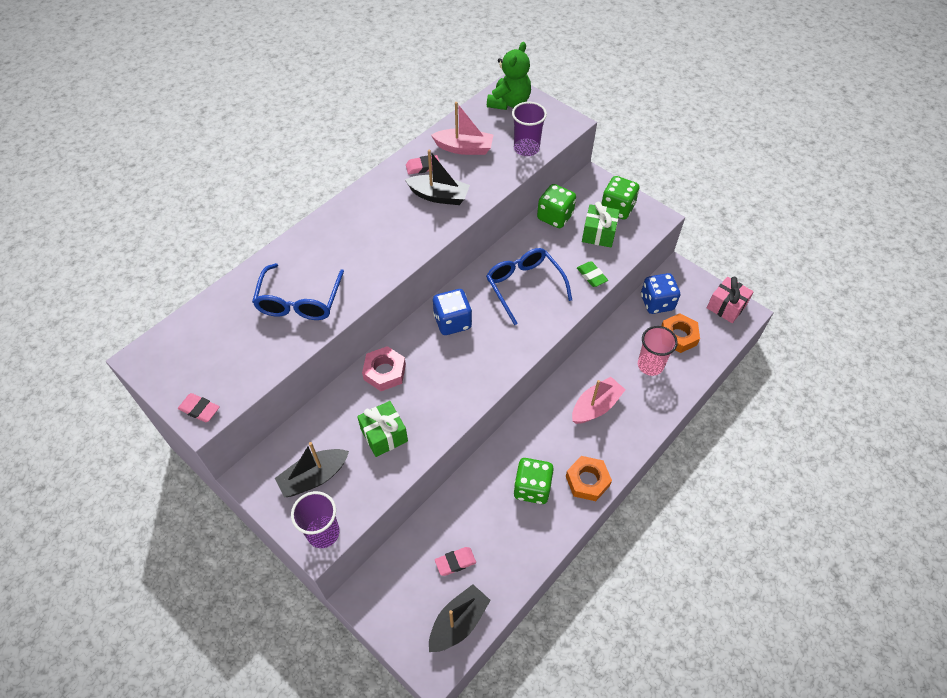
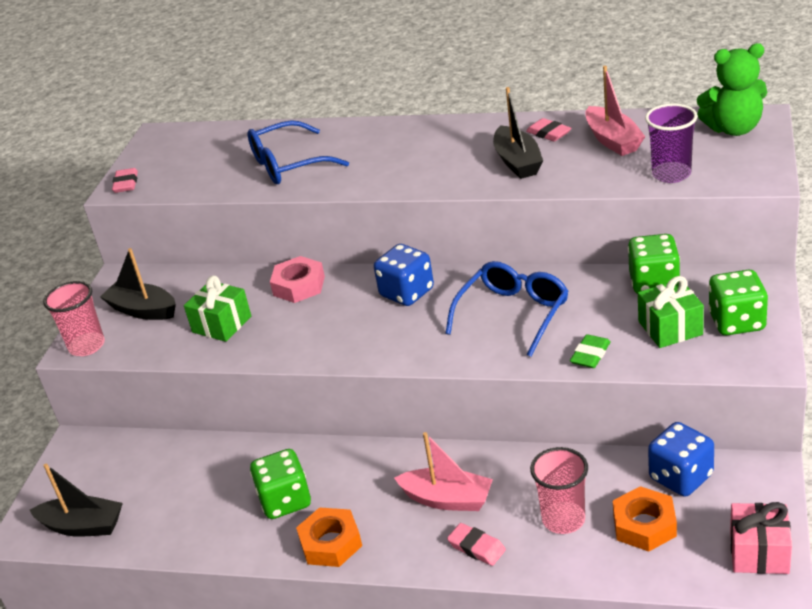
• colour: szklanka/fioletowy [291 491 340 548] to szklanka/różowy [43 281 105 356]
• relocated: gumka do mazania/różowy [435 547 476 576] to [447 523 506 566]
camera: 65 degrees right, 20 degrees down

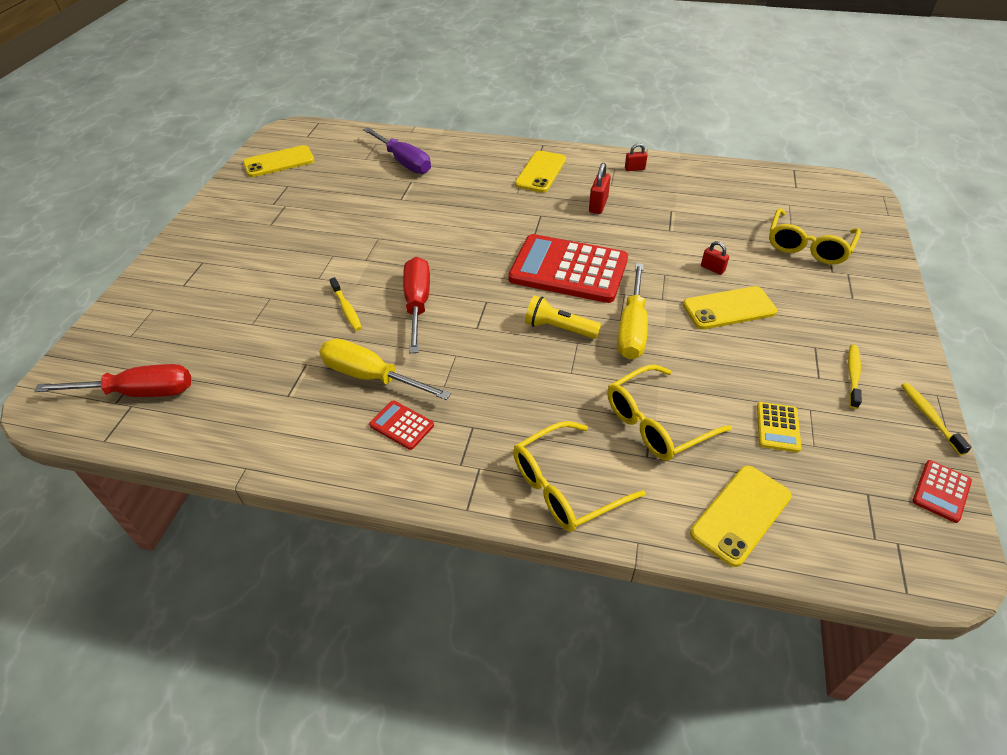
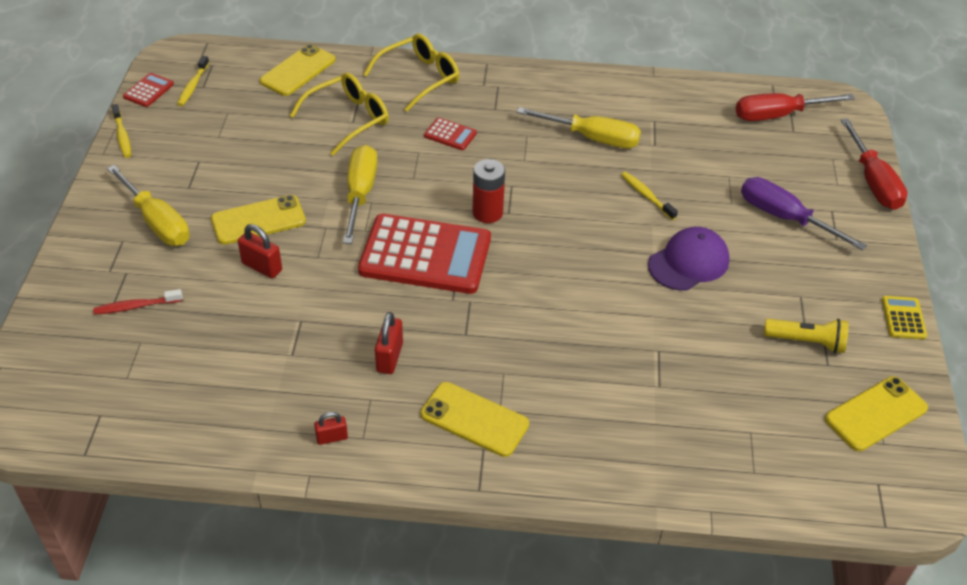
• exchanged: okulary/żółty [769 208 861 265] to szczoteczka do zębów/czerwony [93 289 183 315]
• appeared: śrubokręt/żółty [107 165 190 246]
• relocated: szczoteczka do zębów/żółty [848 345 862 409] to [177 56 209 106]
• size: kłódka/czerwony [701 241 729 275] = [238 224 282 278] x1.54
• spun: telefon/żółty [515 151 566 193] = [421 382 529 457] 75 degrees counterclockwise
• relocated: kalkulator/czerwony [369 400 434 450] to [424 118 477 150]
• appeared: bateria/czerwony [473 159 505 223]
• appeared: czapka/fioletowy [648 227 730 291]
• relocated: śrubokręt/fioletowy [363 127 431 174] to [741 177 867 250]
• relocated: latarka/żółty [525 295 601 339] to [764 319 849 353]
• relocated: śrubokręt/czerwony [403 257 430 353] to [841 119 907 210]
• relocated: kalkulator/żółty [757 402 802 452] to [882 296 927 339]
camera: 170 degrees right, 0 degrees up

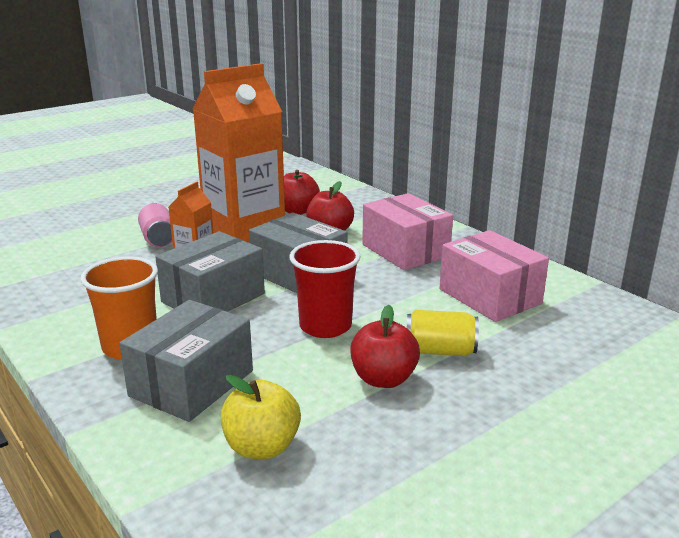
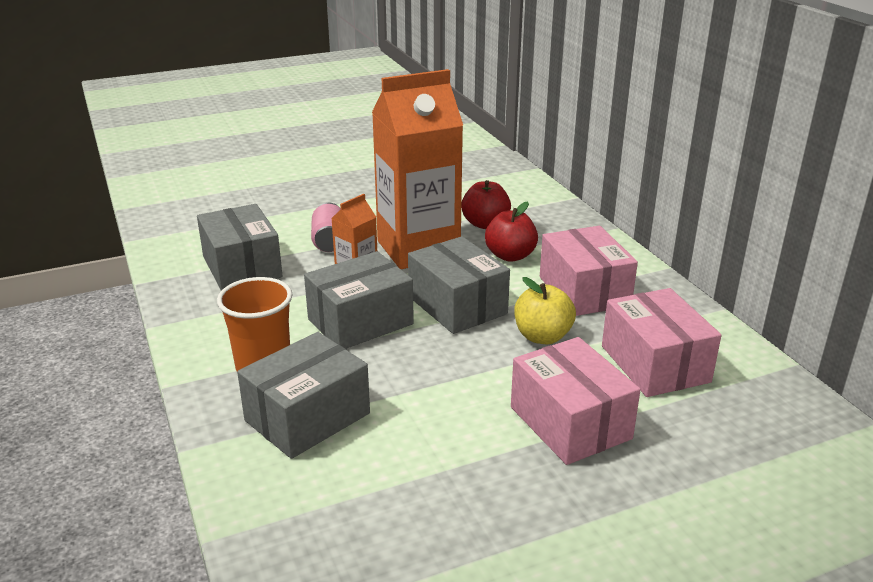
• appeared: pudełko/szary [197 204 283 291]
• exchanged: puszka/żółty [407 310 479 356] to pudełko/różowy [511 337 641 465]
• relocated: jabłko/żółty [221 375 301 459] to [514 277 576 345]
• missing: szklanka/czerwony [289 240 361 338]
• missing: jabłko/czerwony [350 305 420 388]
camera: 15 degrees right, 5 degrees up

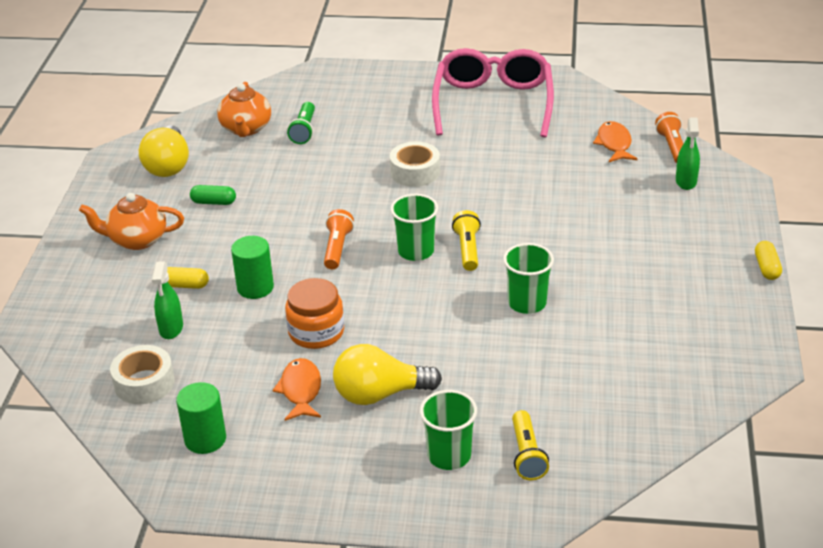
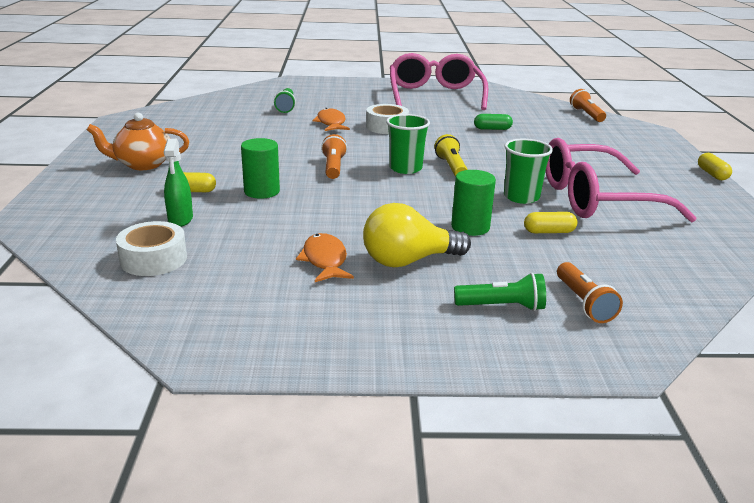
• relocated: ryba/pomarańczowy [593 121 637 162] to [312 108 350 131]
• relocated: walec/zielony [176 382 226 454] to [451 170 496 236]
• exchanged: szklanka/zielony [420 390 477 470] to latarka/zielony [454 273 546 311]
• relocated: kapsułka/zielony [190 185 236 205] to [474 114 513 130]
• appeared: kapsułka/żółty [524 212 578 233]
• appeared: okulary/różowy [546 138 697 223]
• colour: latarka/żółty [512 410 549 480] to latarka/pomarańczowy [557 262 623 323]
• missing: żarówka/żółty [139 125 189 177]
• missing: imbryk/pomarańczowy [217 82 271 137]
• missing: słoik/pomarańczowy [285 278 344 349]
• missing: spryskiwacz/zielony [676 117 700 190]
camera: 10 degrees left, 10 degrees down

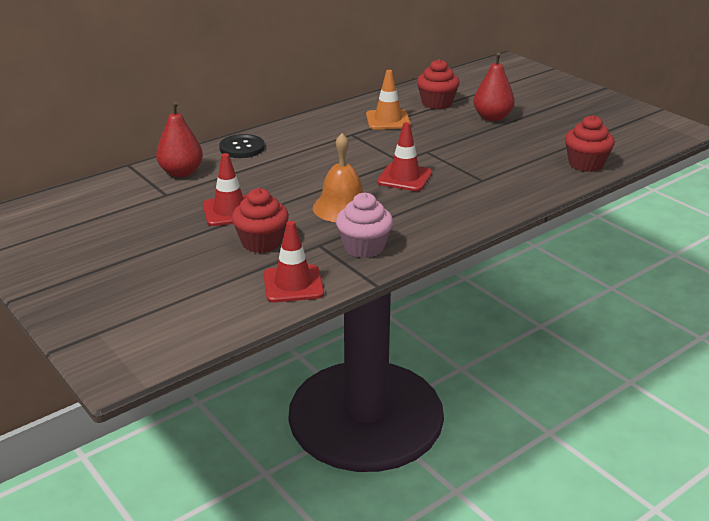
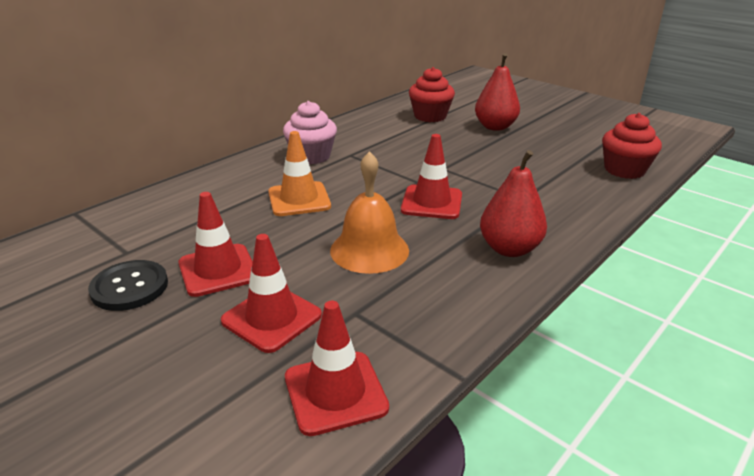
• relocated: guzik/czarny [219 134 265 158] to [88 260 168 311]
• exchanged: muffinka/czerwony [232 188 289 253] to pachołek/czerwony [221 234 322 353]
• relocated: pachołek/pomarańczowy [366 70 411 130] to [268 131 331 216]
• relocated: muffinka/różowy [336 193 393 258] to [283 101 337 165]
• relocated: gruszka/czerwony [156 101 203 177] to [480 150 547 257]
camera: 10 degrees left, 0 degrees up

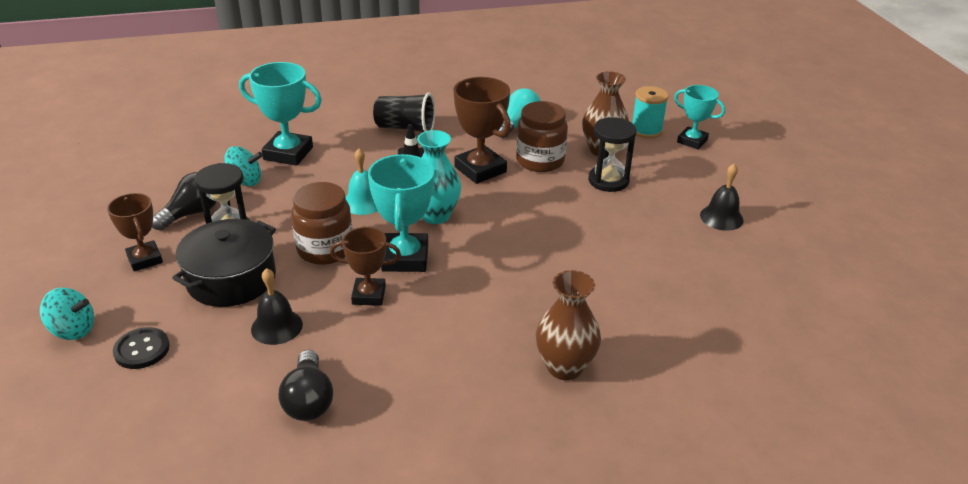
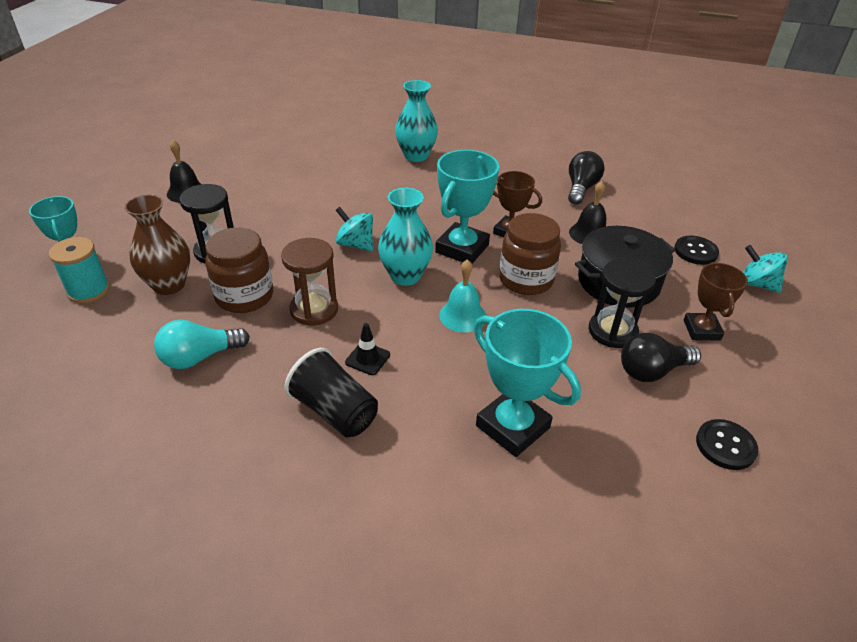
• exchanged: puchar/brązowy [454 77 511 184] to klepsydra/brązowy [281 238 338 326]
• relocated: bączek/turkusowy [224 146 263 186] to [336 207 373 251]
• colour: wazon/brązowy [536 270 601 380] to wazon/turkusowy [395 80 438 162]
• appeared: guzik/czarny [696 419 758 470]
camera: 150 degrees left, 5 degrees up

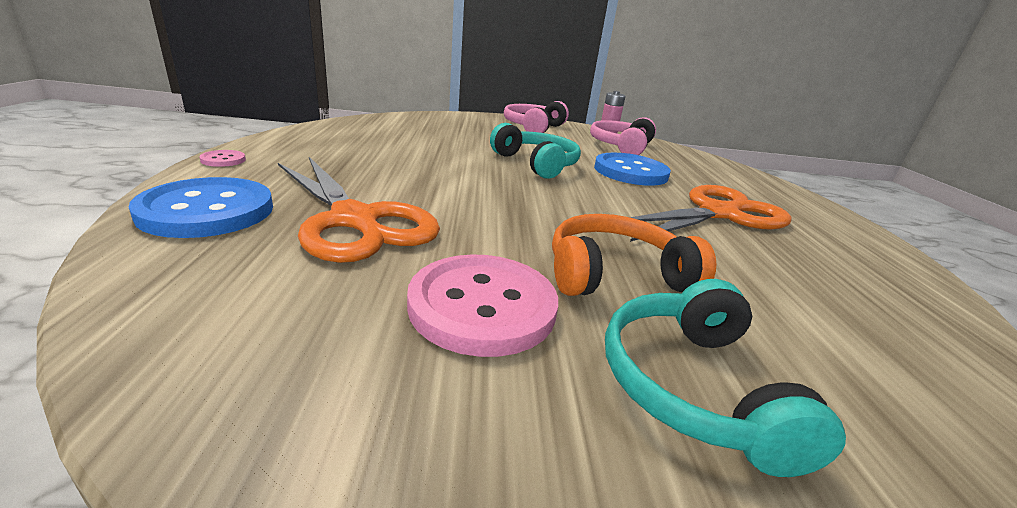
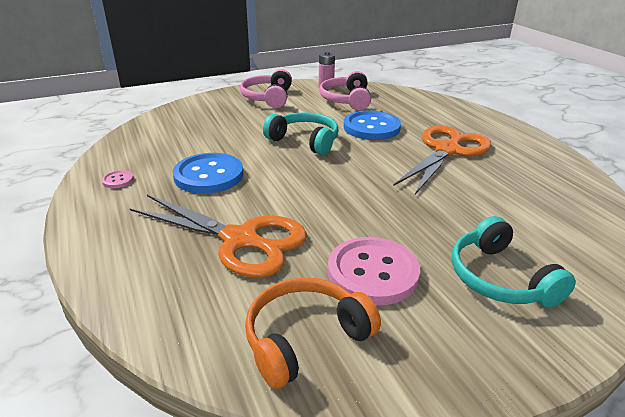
• relocated: guzik/różowy [199 150 246 167] to [102 170 134 188]
• relocated: guzik/niebieski [129 177 273 238] to [173 153 243 194]
• relocated: słuchawki/pomarańczowy [552 214 716 296] to [245 277 381 389]
camera: 20 degrees left, 5 degrees up

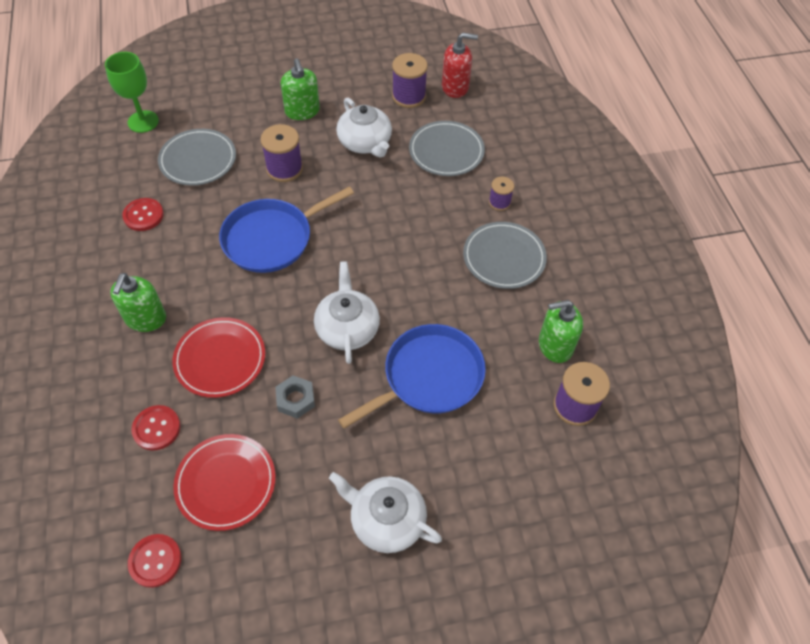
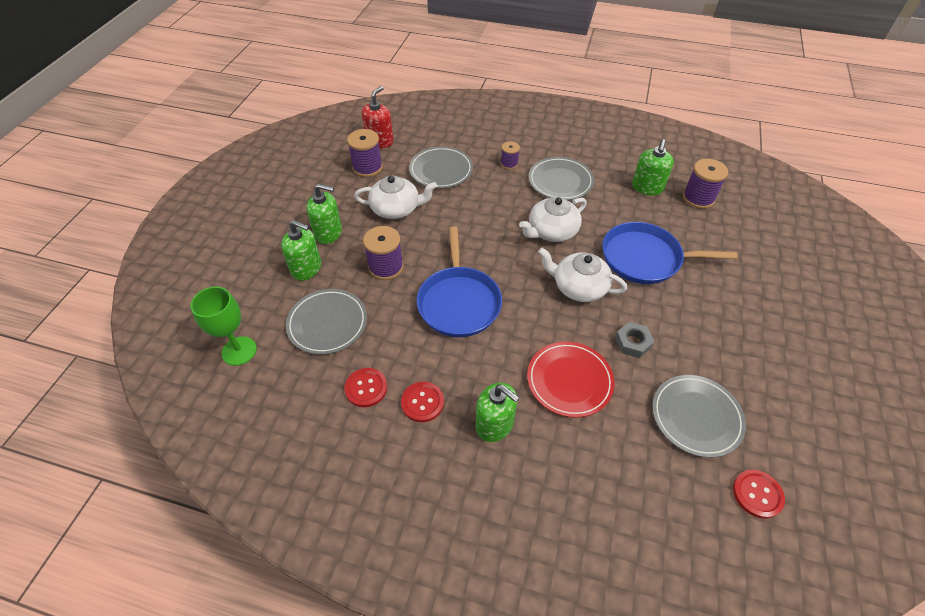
• appeared: dozownik mydła/zielony [281 220 321 281]
• relocated: guzik/czerwony [131 405 180 451] to [401 382 444 422]
• relocated: imbryk/biały [329 472 442 553] to [519 197 587 242]
• spun: patelnia/niebieski [338 324 486 429] = [602 222 738 284] 75 degrees counterclockwise
• colour: talerz/czerwony [173 434 276 531] to talerz/szary [652 375 746 458]
camera: 60 degrees left, 5 degrees down

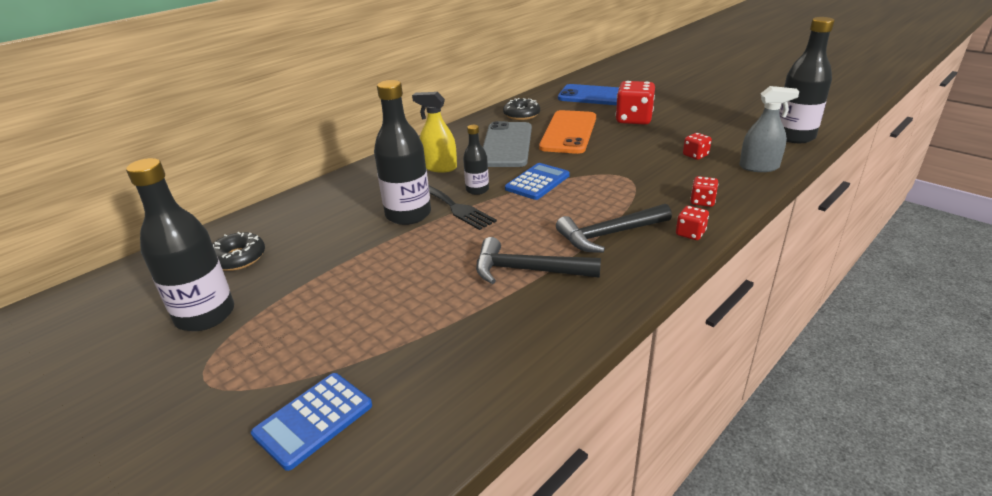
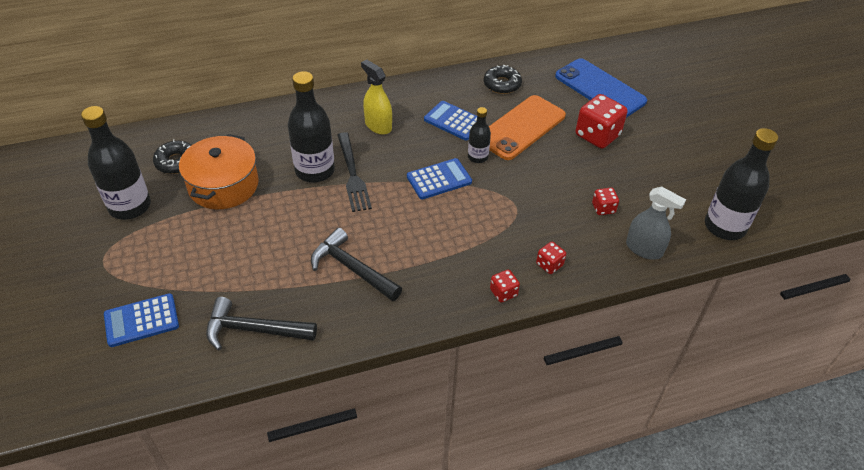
• appeared: garnek/pomarańczowy [179 134 259 209]
• relocated: młotek/czarny [556 204 672 253] to [206 297 317 350]
• exchanged: telefon/szary [483 121 532 167] to kalkulator/niebieski [424 101 477 141]
• relocated: butelka/czarny [463 125 489 195] to [468 107 491 163]
camera: 25 degrees right, 15 degrees up

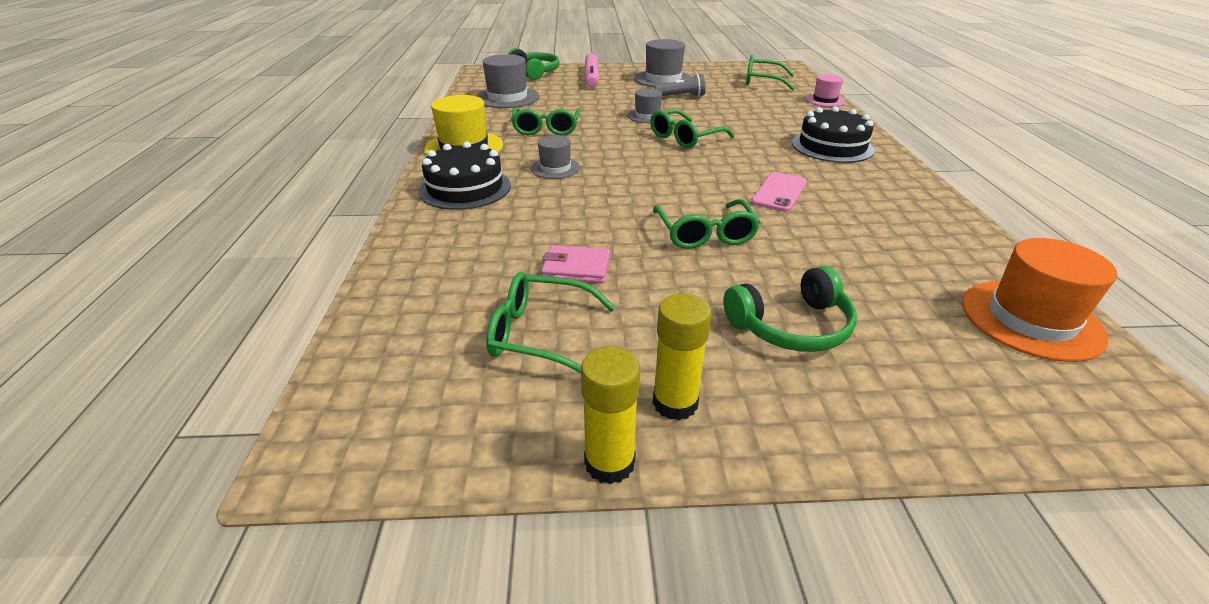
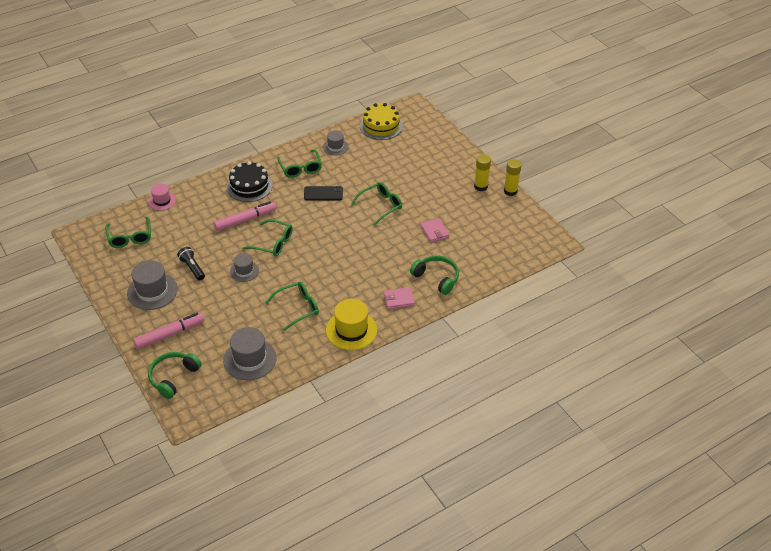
• colour: latarka/szary [655 74 705 97] to latarka/czarny [177 247 205 280]
• appeared: flamaster/różowy [213 201 277 231]
• relocated: okulary/zielony [486 272 616 373] to [277 150 322 178]
• colour: telefon/różowy [751 172 807 212] to telefon/czarny [304 186 343 200]
• relocated: kapelusz/szary [531 135 580 179] to [323 130 349 155]
• exchanged: kapelusz/pomarańczowy [962 238 1117 362] to tort/żółty [360 103 403 140]
• exchanged: tort/czarny [419 142 511 210] to portfel/różowy [383 287 415 309]
• relocated: słuchawki/zielony [723 266 857 352] to [410 255 459 295]
camera: 120 degrees left, 10 degrees up

